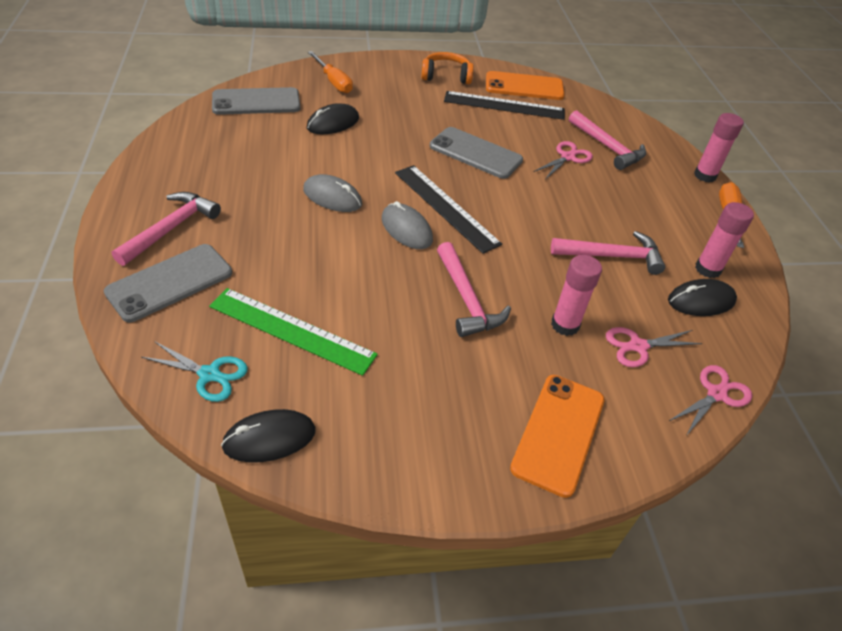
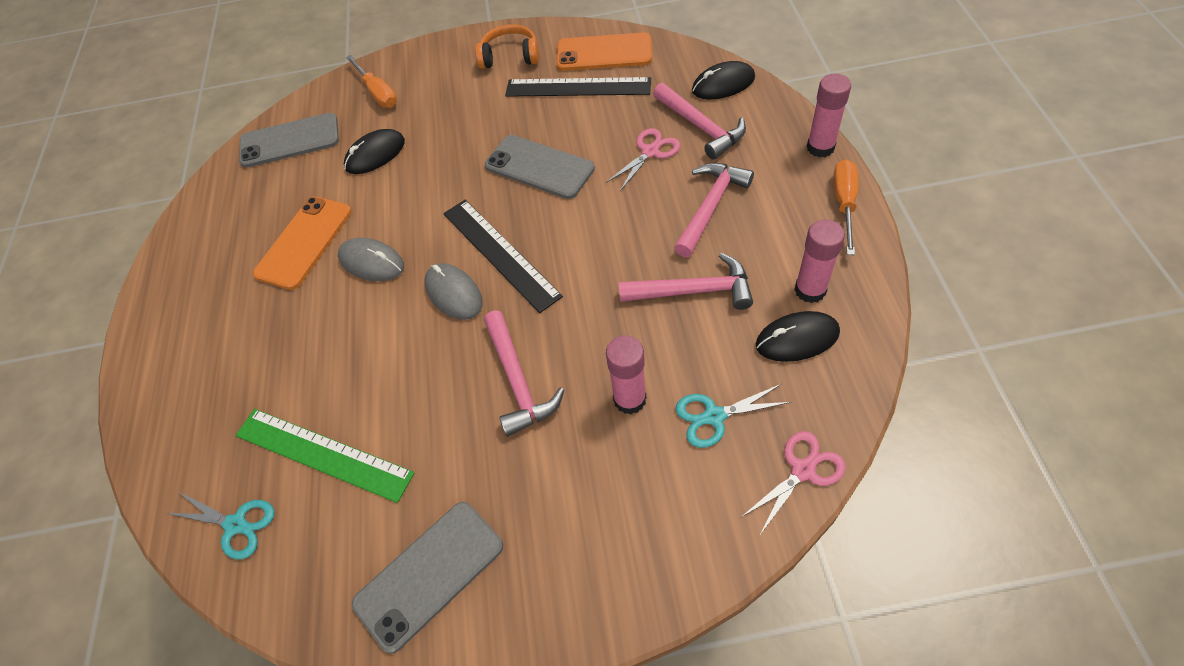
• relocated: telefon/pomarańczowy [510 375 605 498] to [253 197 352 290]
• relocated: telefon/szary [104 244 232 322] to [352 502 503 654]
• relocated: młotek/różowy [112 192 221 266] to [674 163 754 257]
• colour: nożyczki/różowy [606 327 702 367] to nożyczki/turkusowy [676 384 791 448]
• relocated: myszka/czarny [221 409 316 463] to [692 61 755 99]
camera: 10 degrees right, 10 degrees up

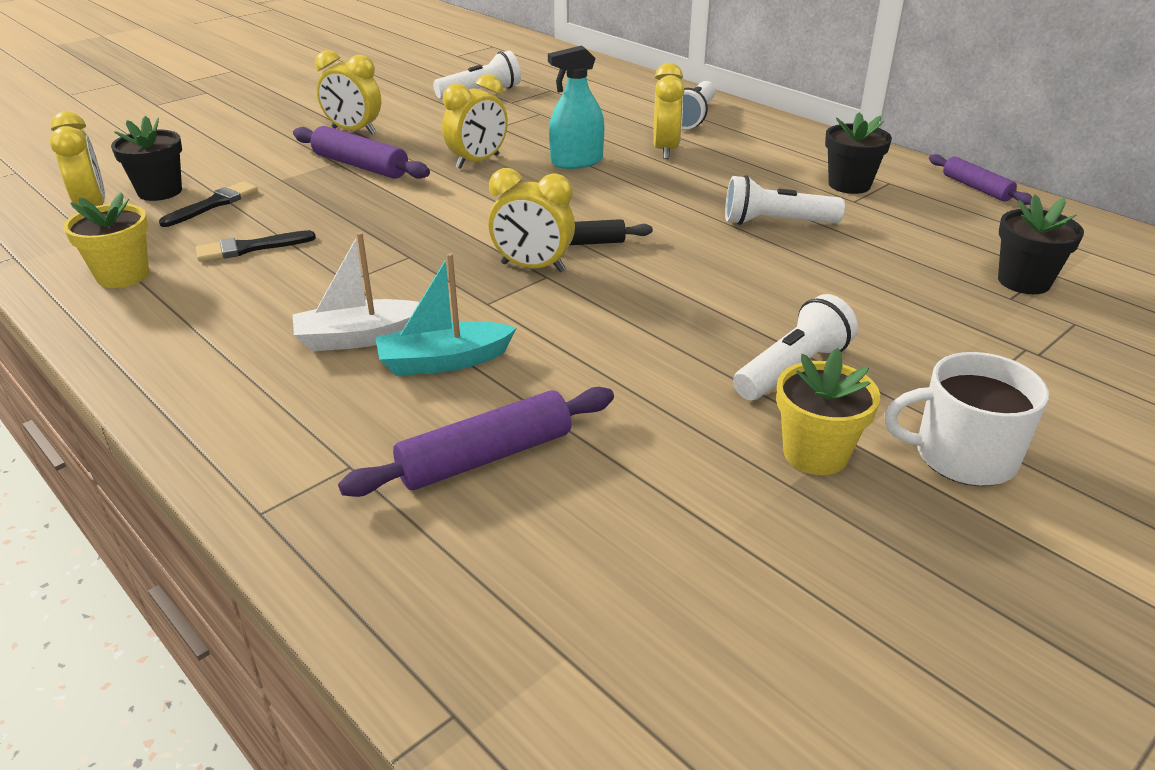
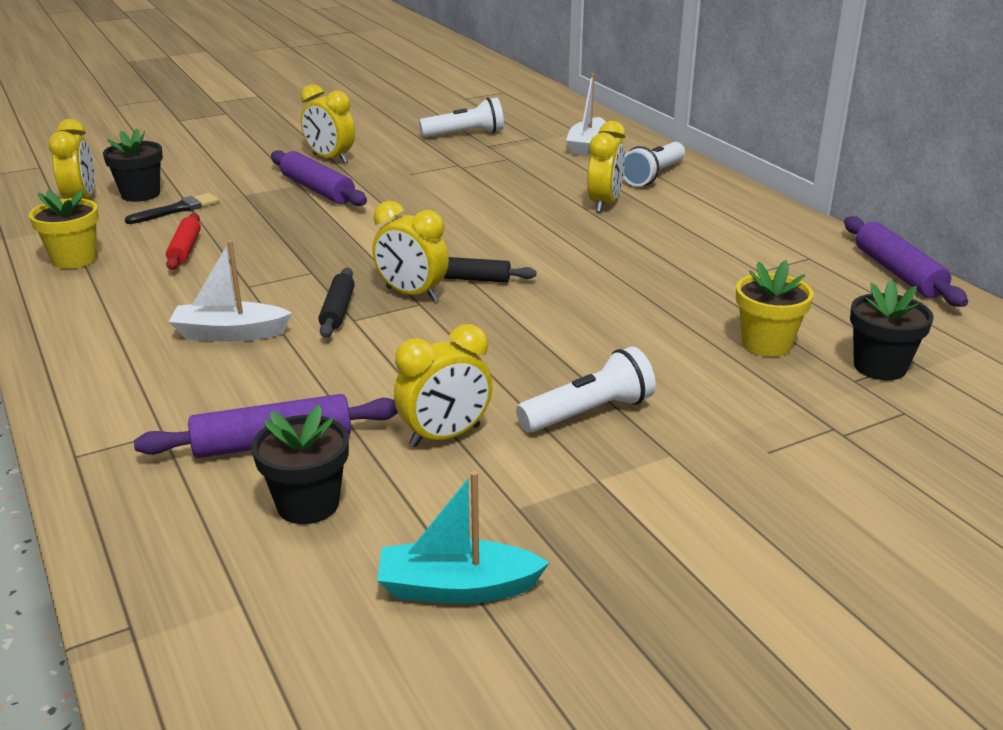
• exchanged: pędzel/czarny [196 230 316 262] to wałek do ciasta/czerwony [166 213 201 270]
• relocated: doniczka/czarny [825 112 892 194] to [252 405 349 524]
• appeared: wałek do ciasta/czarny [318 268 355 338]
• relocated: łódka/turkusowy [375 253 516 376] to [377 471 549 604]
• relocated: budzik/żółty [442 74 508 169] to [394 324 493 447]
• appeared: łódka/biały [566 73 606 156]
• relocated: doniczka/żółty [776 348 880 475] to [736 260 814 357]
• size: wałek do ciasta/fioletowy [929 154 1032 205] = [844 216 968 307] x1.51
• missing: spryskiwacz/turkusowy [548 45 604 169]
• missing: latarka/biały [725 175 845 225]
• missing: kubek/biały [885 352 1049 486]
camera: 15 degrees right, 5 degrees down

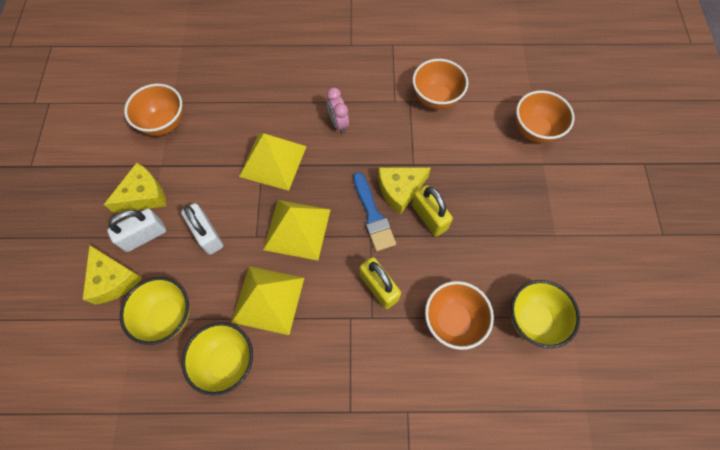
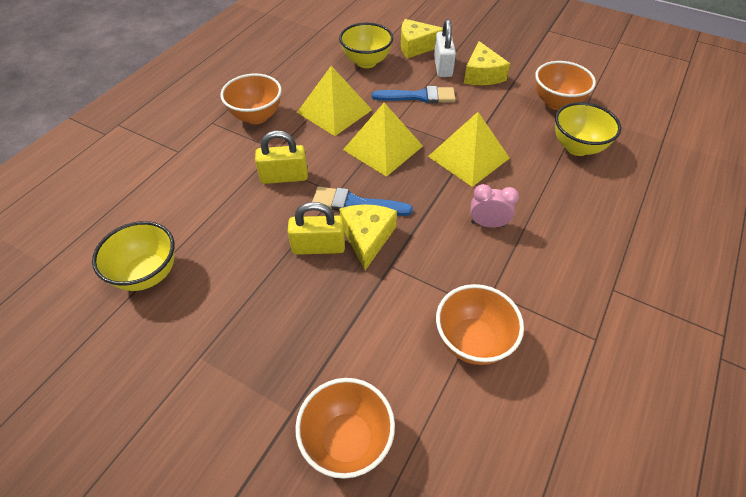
• relocated: miska/pomarańczowy [425 281 494 350] to [220 73 282 124]
• exchanged: kłódka/biały [181 203 223 255] to pędzel/niebieski [372 86 456 103]
• relocated: miska/żółty [182 322 253 396] to [555 102 621 156]
camera: 120 degrees right, 15 degrees down

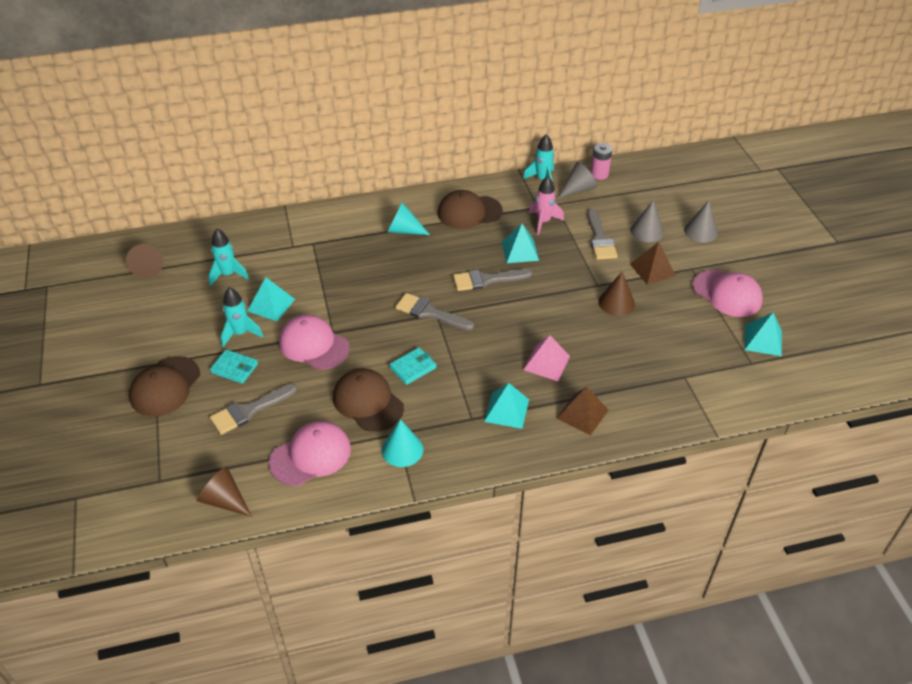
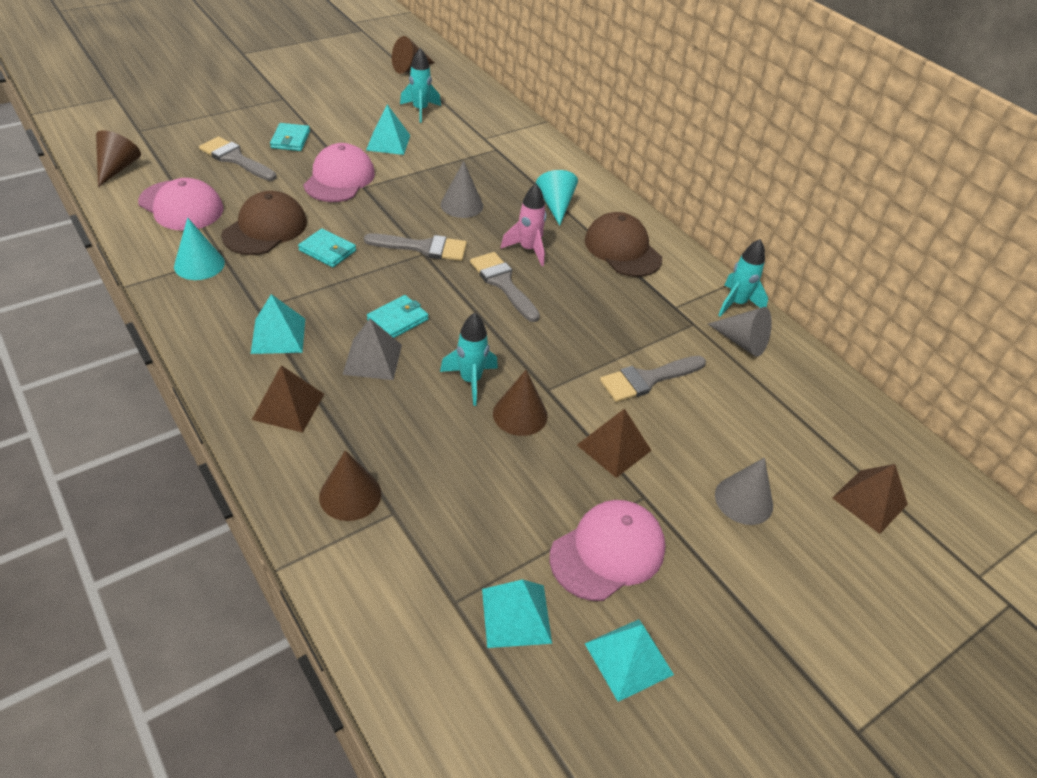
• appeared: stożek/brązowy [319 450 381 521]
• colour: piramida/różowy [523 335 570 381] to piramida/szary [342 318 402 380]
• spun: pędzel/szary [395 293 474 330] = [364 233 467 261] 90 degrees clockwise
• appeared: portfel/turkusowy [367 295 428 338]
• relocated: rakieta/turkusowy [221 287 263 347] to [440 313 498 406]
• relocated: stożek/szary [630 200 664 242] to [441 161 483 218]
• relocated: rakieta/różowy [529 176 564 235] to [501 184 546 266]
• spun: czapka/różowy [692 270 763 317] = [550 500 666 601] 150 degrees counterclockwise
• relocated: piramida/turkusowy [502 224 539 263] to [585 619 674 702]
• appeared: piramida/brązowy [832 464 908 534]
• missing: czapka/brązowy [129 356 200 417]
• missing: bateria/różowy [591 143 612 180]
camera: 65 degrees right, 0 degrees up

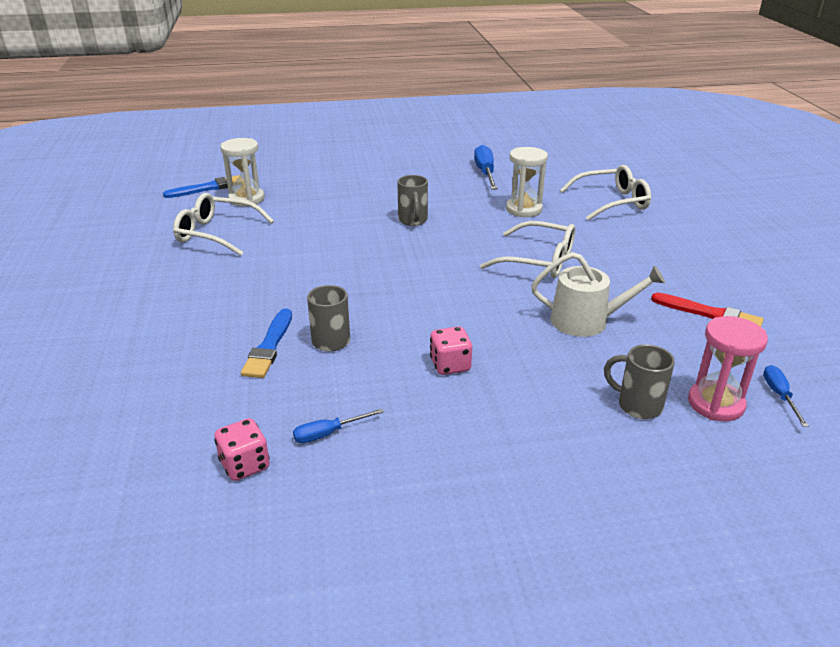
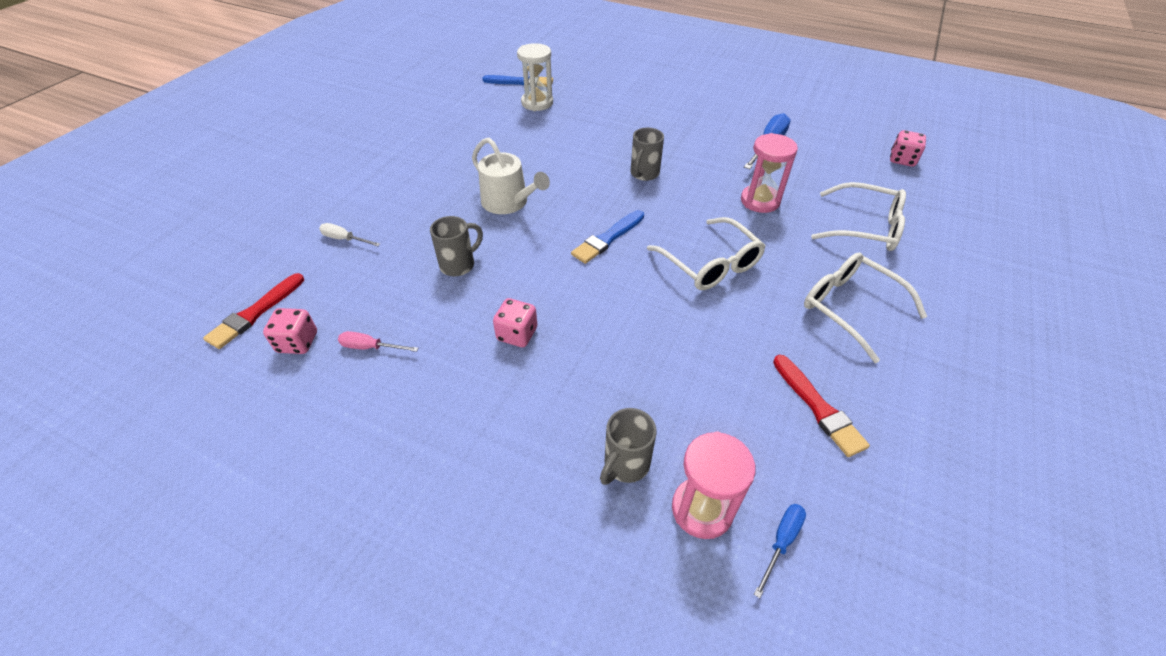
• appeared: pędzel/czerwony [203 273 304 349]
• appeared: śrubokręt/biały [319 223 380 246]
• colour: śrubokręt/niebieski [293 409 384 443] to śrubokręt/różowy [338 331 418 352]
• relocated: konewka/biały [531 252 665 337] to [472 138 550 214]
• relocated: pędzel/niebieski [241 308 292 378] to [571 210 644 264]
• spun: kubek/szary [604 344 675 419] = [600 408 656 485] 120 degrees counterclockwise
• colour: klepsydra/biały [506 147 548 217] to klepsydra/różowy [741 133 798 213]
• relocated: okulary/biały [173 193 274 256] to [804 253 927 363]
• appeared: kostka do gry/różowy [890 130 926 167]
camera: 35 degrees right, 15 degrees up

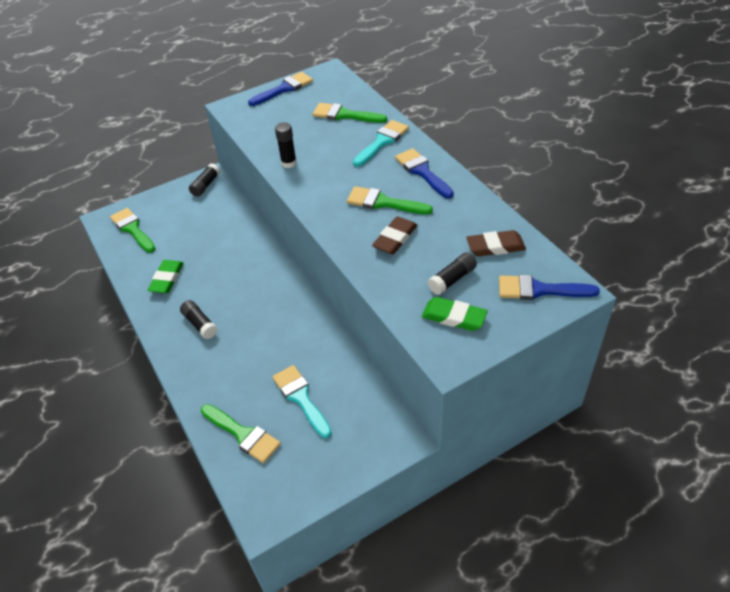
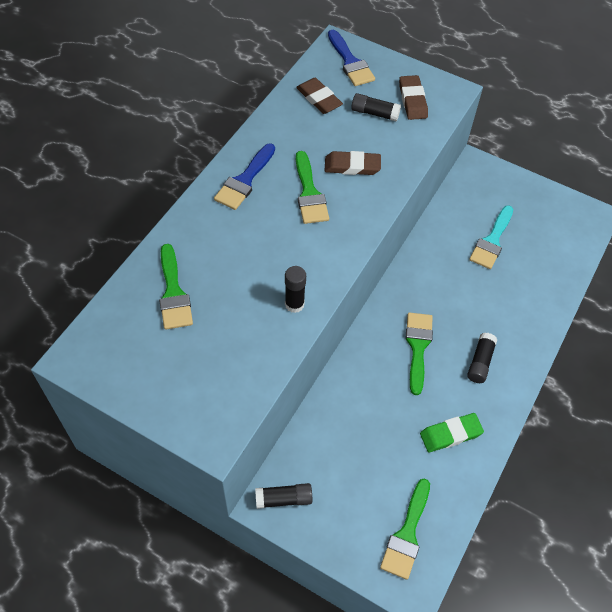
• colour: gumka do mazania/zielony [422 297 488 331] to gumka do mazania/brązowy [399 75 428 120]
• relocated: pędzel/zielony [201 404 281 463] to [406 312 433 395]
• missing: pędzel/niebieski [248 72 313 106]
• missing: pędzel/turkusowy [353 120 409 167]
camera: 125 degrees left, 10 degrees up

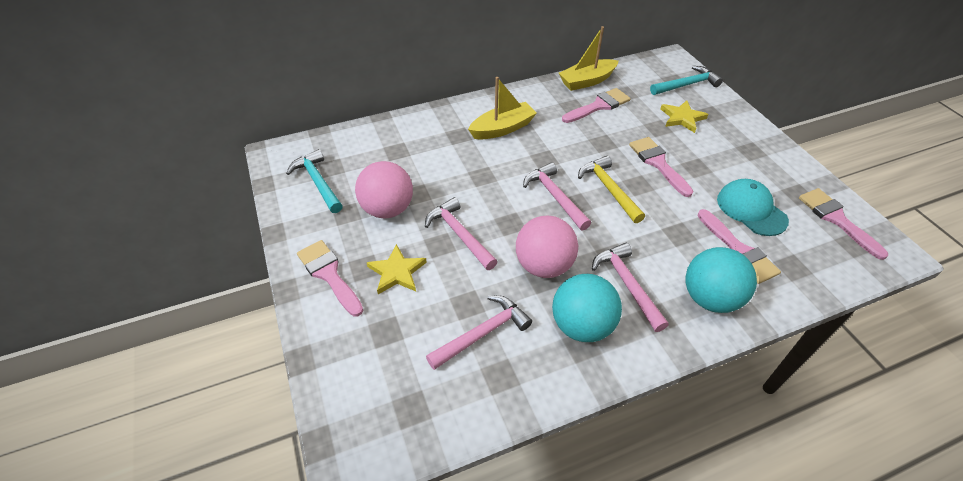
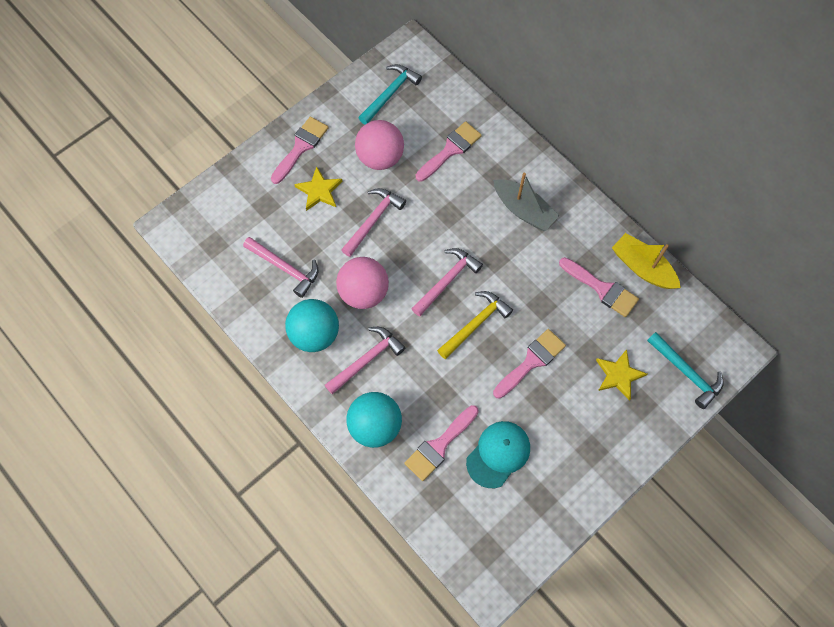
• relocated: pędzel/różowy [799 188 888 260] to [416 121 482 182]
• colour: łódka/żółty [468 77 537 139] to łódka/szary [493 173 559 231]
camera: 70 degrees right, 20 degrees up

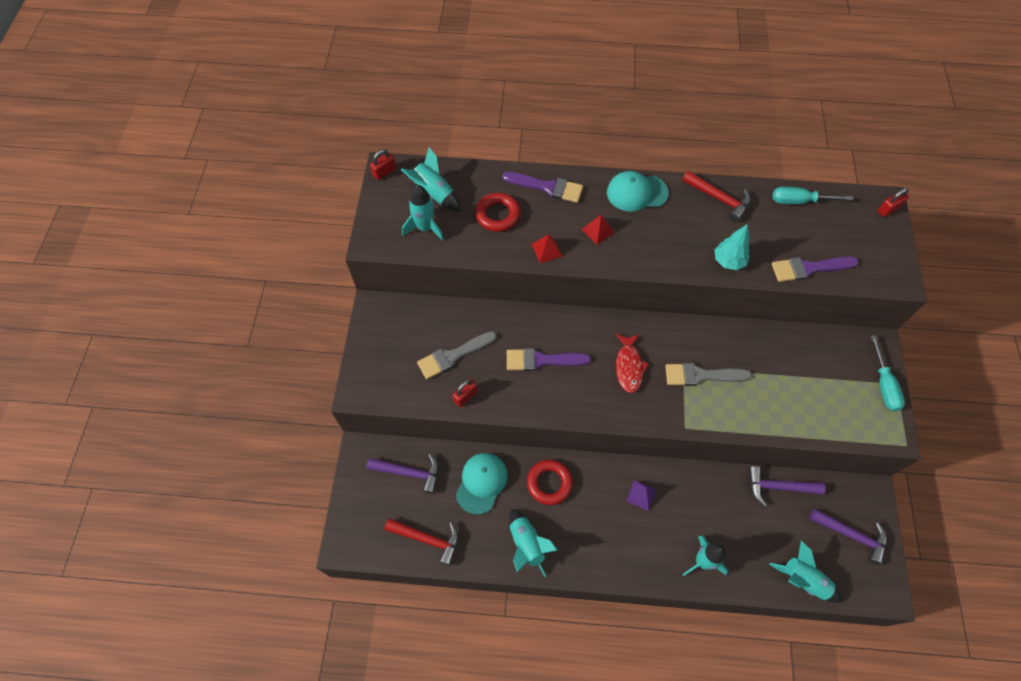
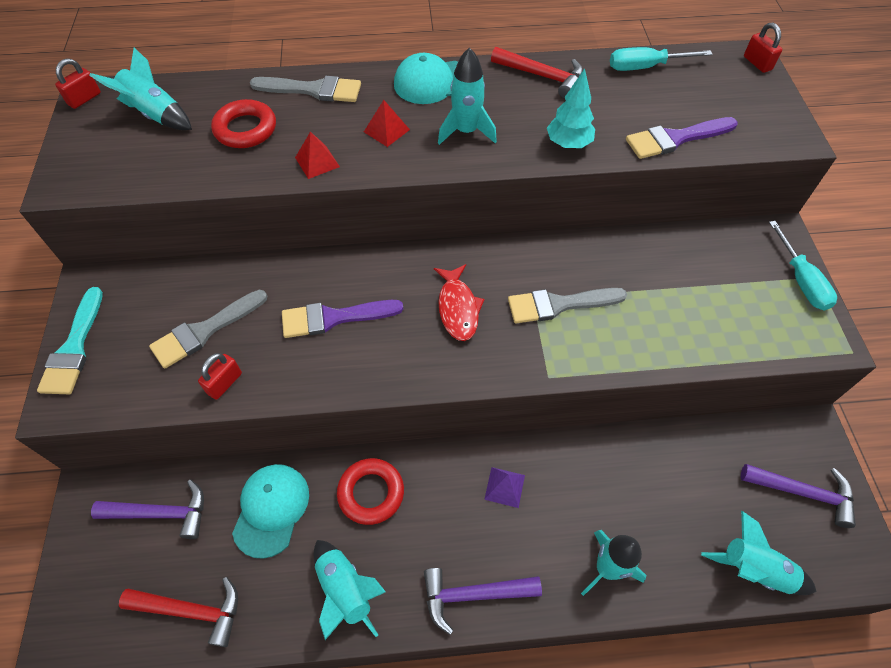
• appeared: pędzel/turkusowy [37 287 103 394]
• colour: pędzel/fioletowy [502 172 583 203] to pędzel/szary [250 76 361 102]
• relocated: młotek/fioletowy [748 466 826 506] to [424 568 542 635]
• relocated: rakieta/turkusowy [402 185 444 241] to [438 47 497 145]
• spun: kłódka/czerwony [878 188 909 217] = [744 23 782 73] 75 degrees counterclockwise
camera: 10 degrees left, 5 degrees down

